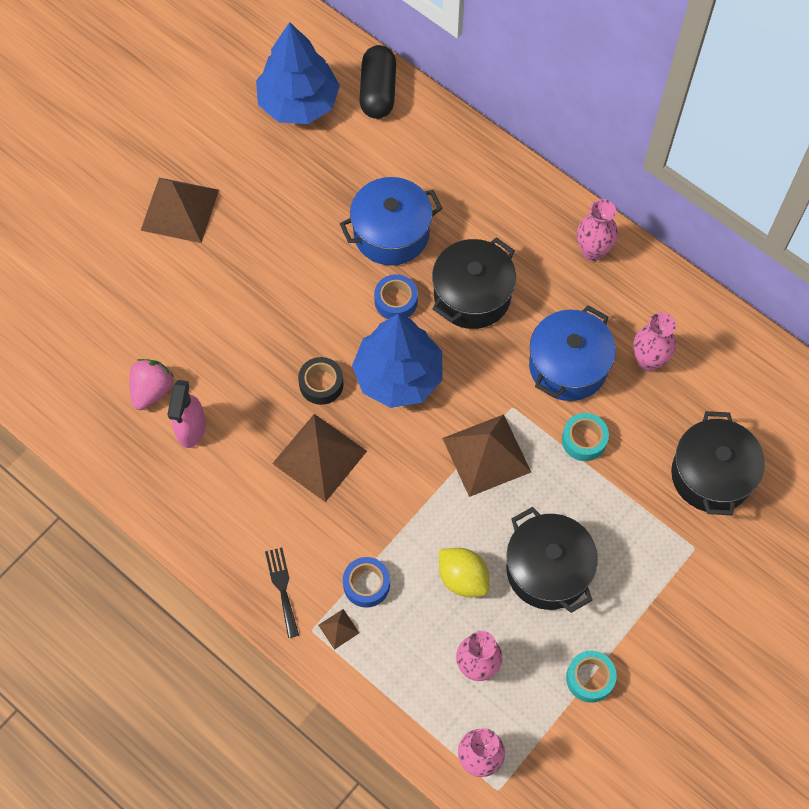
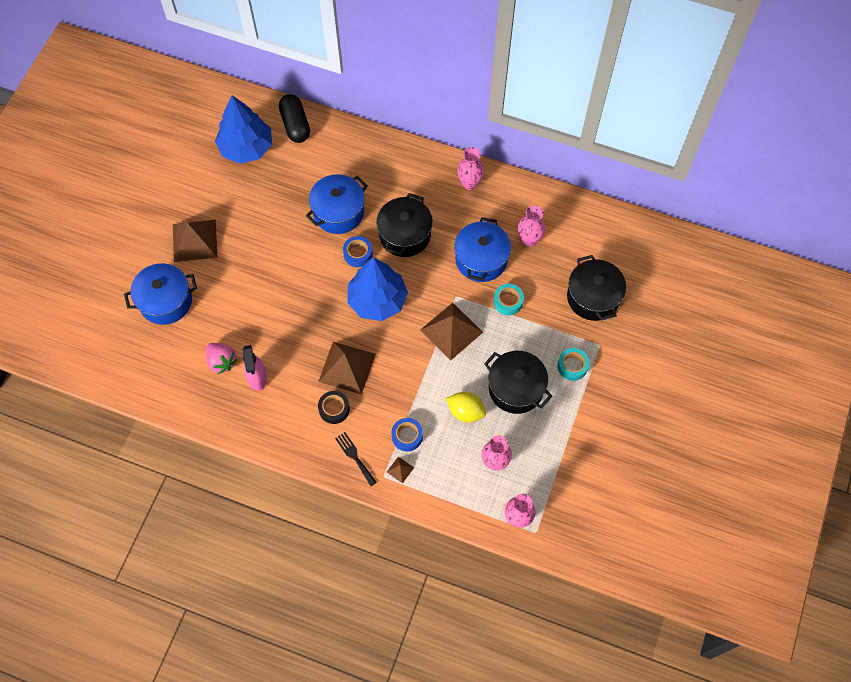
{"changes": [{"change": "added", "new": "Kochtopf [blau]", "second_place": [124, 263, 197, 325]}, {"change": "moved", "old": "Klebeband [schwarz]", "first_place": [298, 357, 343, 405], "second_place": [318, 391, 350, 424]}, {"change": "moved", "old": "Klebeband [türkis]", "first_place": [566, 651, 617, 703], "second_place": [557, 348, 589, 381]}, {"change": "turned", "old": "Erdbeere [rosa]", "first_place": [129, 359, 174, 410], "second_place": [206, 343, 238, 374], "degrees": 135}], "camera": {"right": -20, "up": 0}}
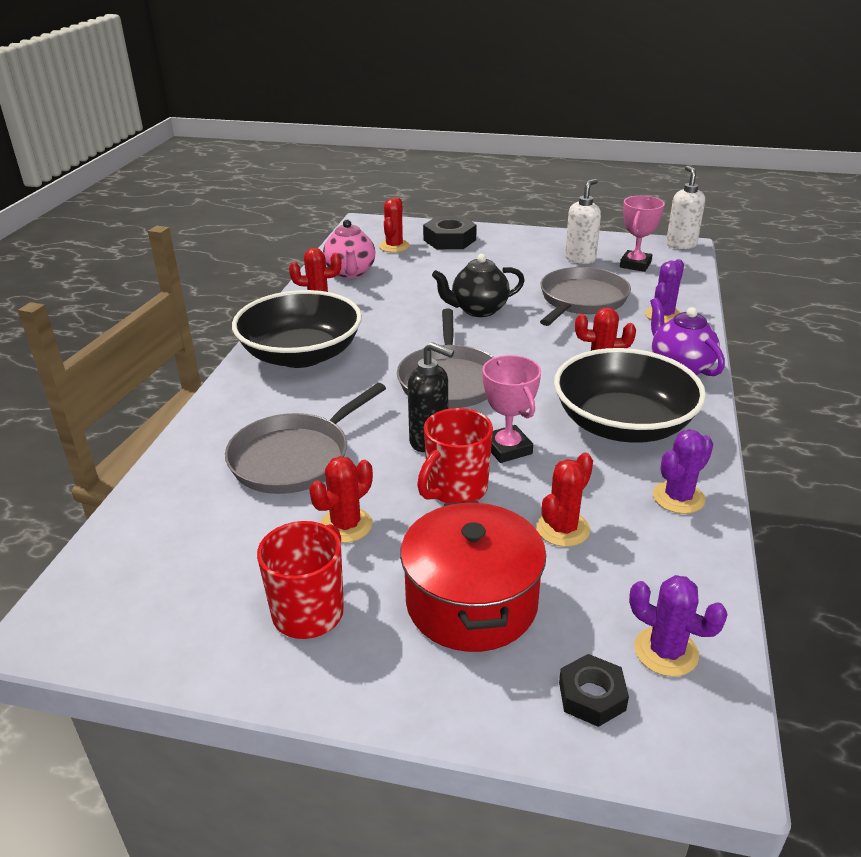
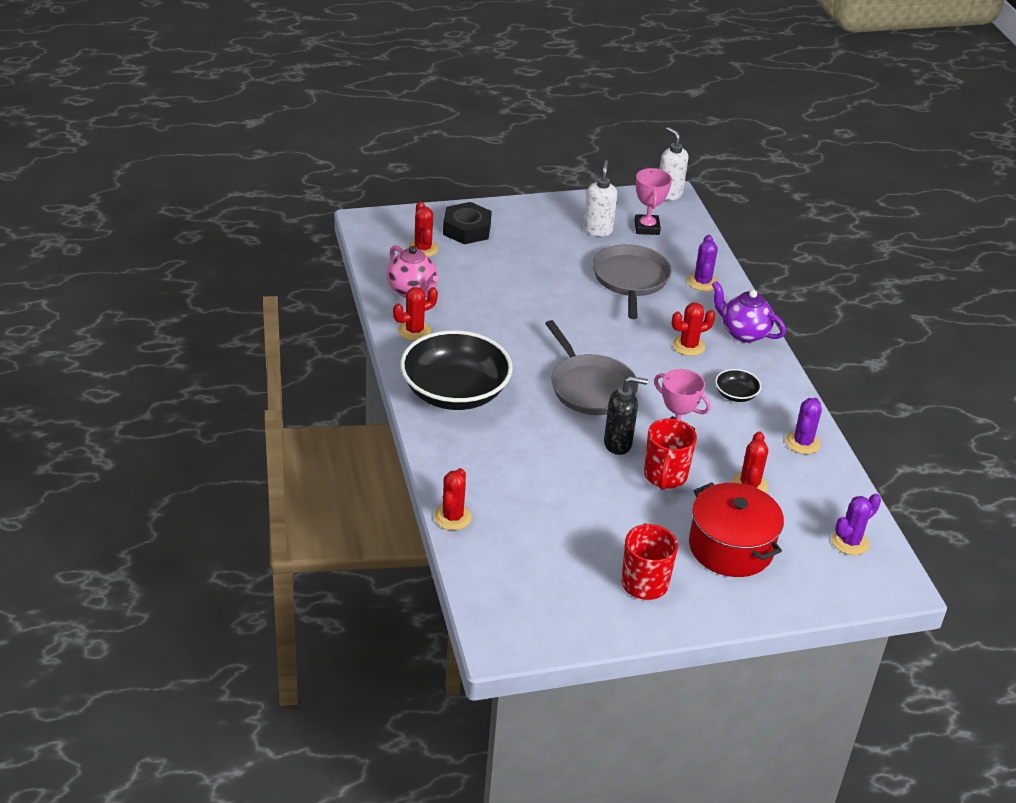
{"changes": [{"change": "removed", "old": "Pfanne [grau]", "first_place": [225, 383, 386, 494]}, {"change": "removed", "old": "Teekanne [schwarz]", "first_place": [432, 254, 525, 317]}, {"change": "removed", "old": "Sechskantmutter [schwarz]", "first_place": [559, 654, 629, 727]}, {"change": "moved", "old": "Kaktus [rot]", "first_place": [309, 456, 373, 543], "second_place": [434, 468, 472, 530]}, {"change": "turned", "old": "Kaktus [lila]", "first_place": [629, 575, 728, 677], "second_place": [831, 494, 881, 555], "degrees": -45}, {"change": "resized", "old": "Schüssel [schwarz]", "first_place": [554, 348, 706, 443], "second_place": [715, 369, 761, 402], "factor": 0.42}], "camera": {"right": -30, "up": 5}}
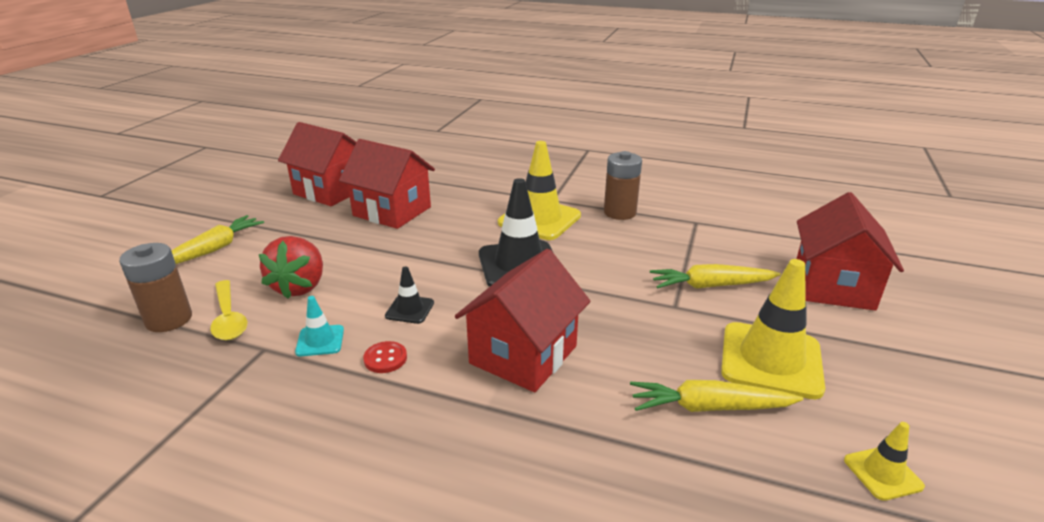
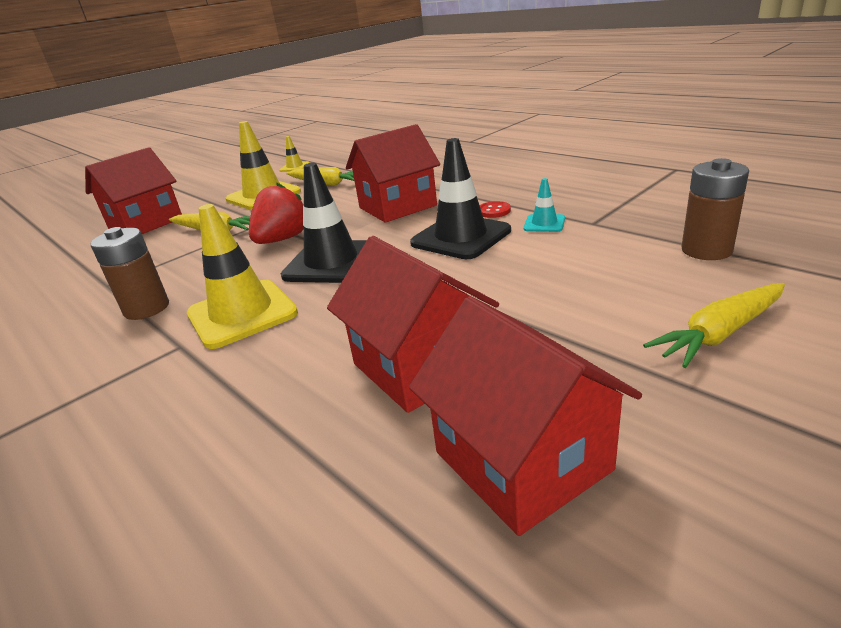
{"changes": [{"change": "removed", "old": "Löffel [gelb]", "first_place": [210, 280, 247, 340]}, {"change": "moved", "old": "Erdbeere [rot]", "first_place": [259, 236, 323, 299], "second_place": [249, 183, 304, 244]}, {"change": "resized", "old": "Leitkegel [schwarz]", "first_place": [385, 266, 434, 324], "second_place": [410, 138, 511, 259], "factor": 2.08}], "camera": {"right": -150, "up": 0}}
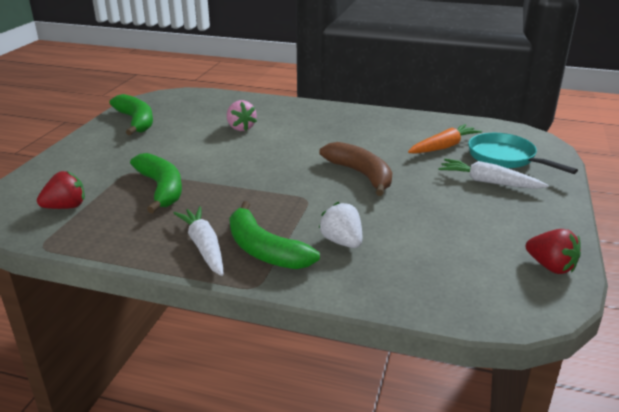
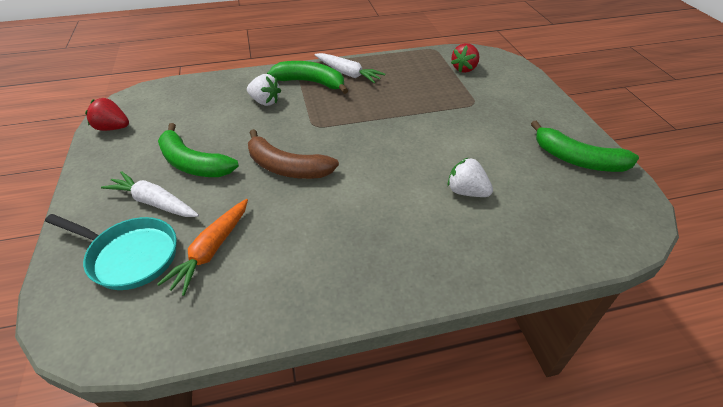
{"changes": [{"change": "moved", "old": "Banane [grün]", "first_place": [130, 153, 182, 213], "second_place": [158, 123, 239, 177]}, {"change": "recoloured", "old": "Erdbeere [rosa]", "new": "Erdbeere [weiß]", "first_place": [227, 100, 257, 131], "second_place": [448, 157, 493, 197]}, {"change": "turned", "old": "Karotte [weiß]", "first_place": [438, 159, 549, 189], "second_place": [101, 171, 199, 217], "degrees": -150}], "camera": {"right": 150, "up": 15}}
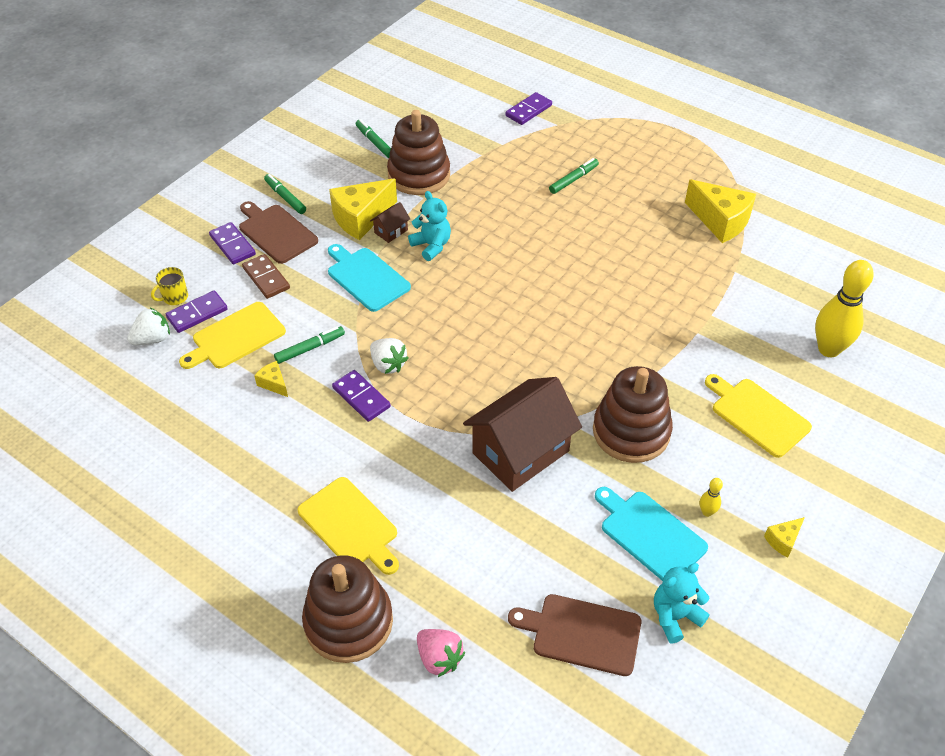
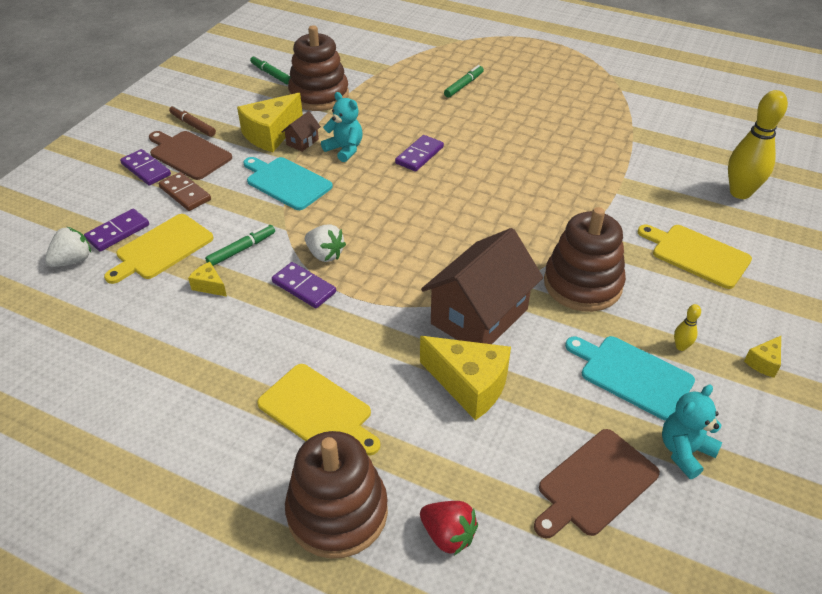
{"changes": [{"change": "removed", "old": "Tasse [gelb]", "first_place": [151, 267, 188, 305]}, {"change": "moved", "old": "Dominostein [lila]", "first_place": [506, 92, 552, 125], "second_place": [395, 135, 444, 171]}, {"change": "moved", "old": "Käse [gelb]", "first_place": [685, 179, 756, 243], "second_place": [420, 336, 511, 420]}, {"change": "recoloured", "old": "Filzstift [grün]", "new": "Filzstift [braun]", "first_place": [264, 174, 306, 214], "second_place": [169, 105, 216, 137]}, {"change": "recoloured", "old": "Erdbeere [rosa]", "new": "Erdbeere [rot]", "first_place": [417, 629, 465, 677], "second_place": [420, 501, 478, 555]}, {"change": "turned", "old": "Schneidebrett [braun]", "first_place": [508, 594, 641, 676], "second_place": [534, 429, 660, 538], "degrees": -45}], "camera": {"right": -10, "up": -5}}
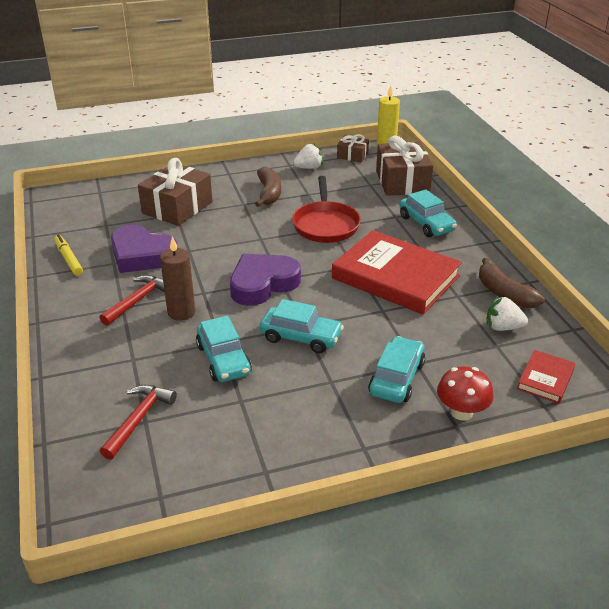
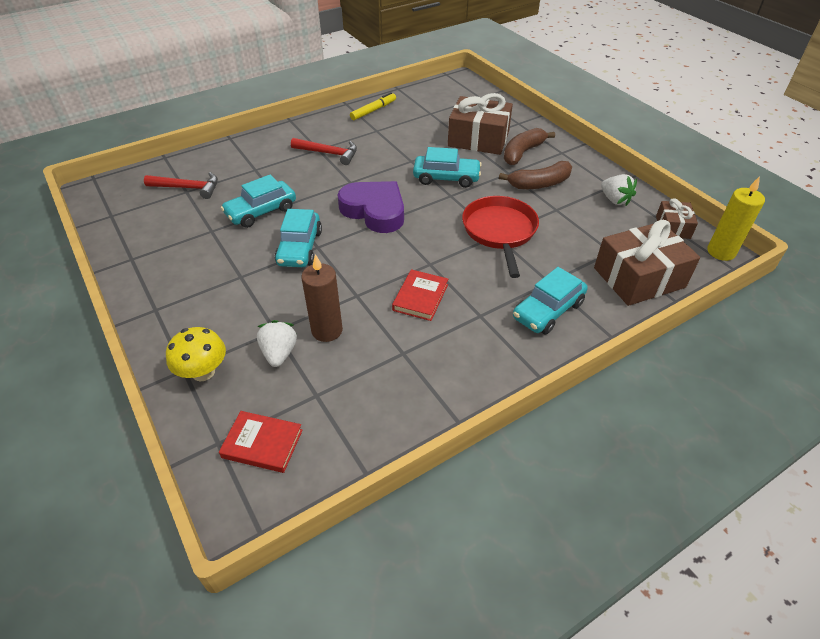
{"changes": [{"change": "removed", "old": "Herz [lila]", "first_place": [111, 225, 178, 273]}, {"change": "moved", "old": "Kerze [braun]", "first_place": [160, 236, 195, 321], "second_place": [301, 254, 343, 342]}, {"change": "moved", "old": "Auto [türkis]", "first_place": [368, 336, 425, 403], "second_place": [413, 147, 482, 188]}, {"change": "moved", "old": "Banane [braun]", "first_place": [479, 258, 545, 308], "second_place": [504, 128, 555, 165]}, {"change": "moved", "old": "Erdbeere [weiß]", "first_place": [486, 295, 528, 331], "second_place": [257, 320, 297, 367]}, {"change": "recoloured", "old": "Pilz [rot]", "new": "Pilz [gelb]", "first_place": [437, 366, 494, 421], "second_place": [166, 327, 226, 382]}, {"change": "turned", "old": "Pfanne [rot]", "first_place": [292, 176, 361, 243], "second_place": [462, 196, 539, 278], "degrees": 105}, {"change": "resized", "old": "Buch [rot]", "first_place": [332, 230, 462, 315], "second_place": [392, 269, 448, 321], "factor": 0.46}], "camera": {"right": 75, "up": 10}}
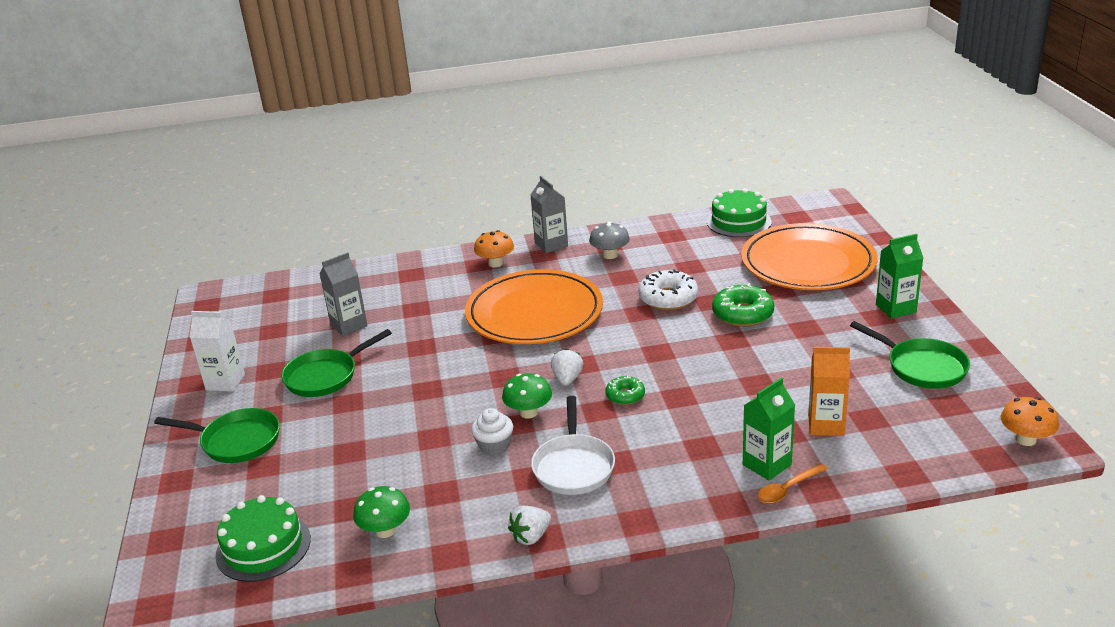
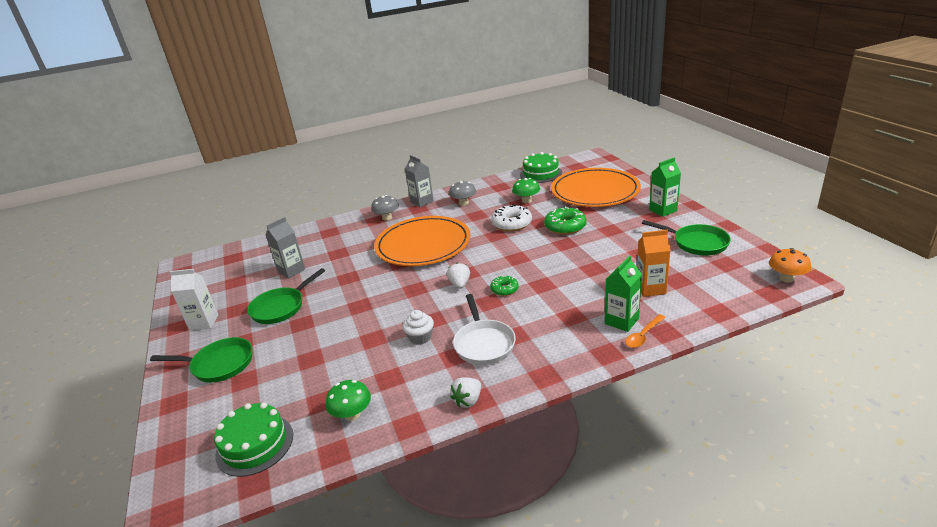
{"changes": [{"change": "moved", "old": "Pilz [grün]", "first_place": [502, 373, 552, 418], "second_place": [512, 178, 540, 203]}, {"change": "recoloured", "old": "Pilz [orange]", "new": "Pilz [grau]", "first_place": [474, 230, 514, 267], "second_place": [371, 195, 399, 221]}], "camera": {"right": -10, "up": 0}}
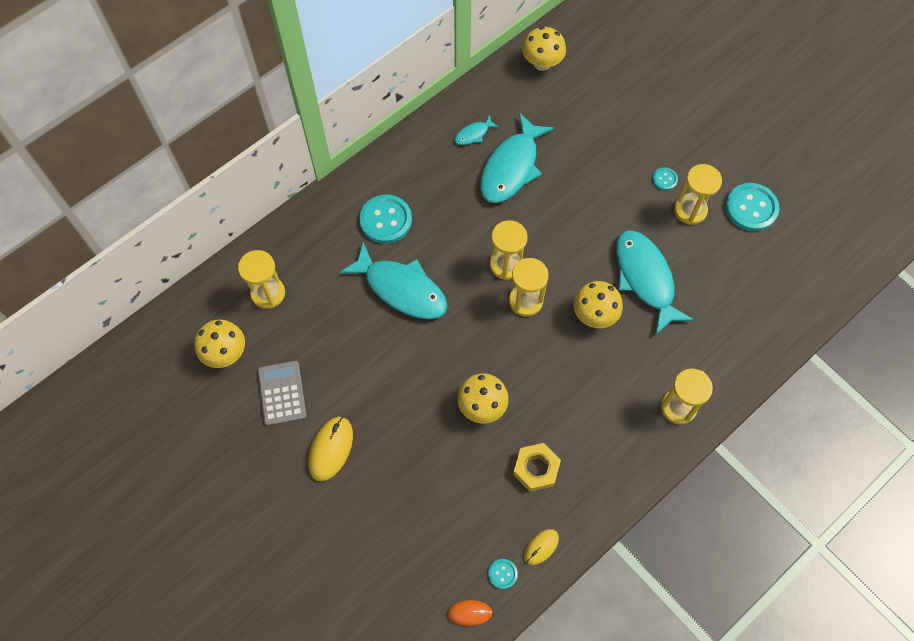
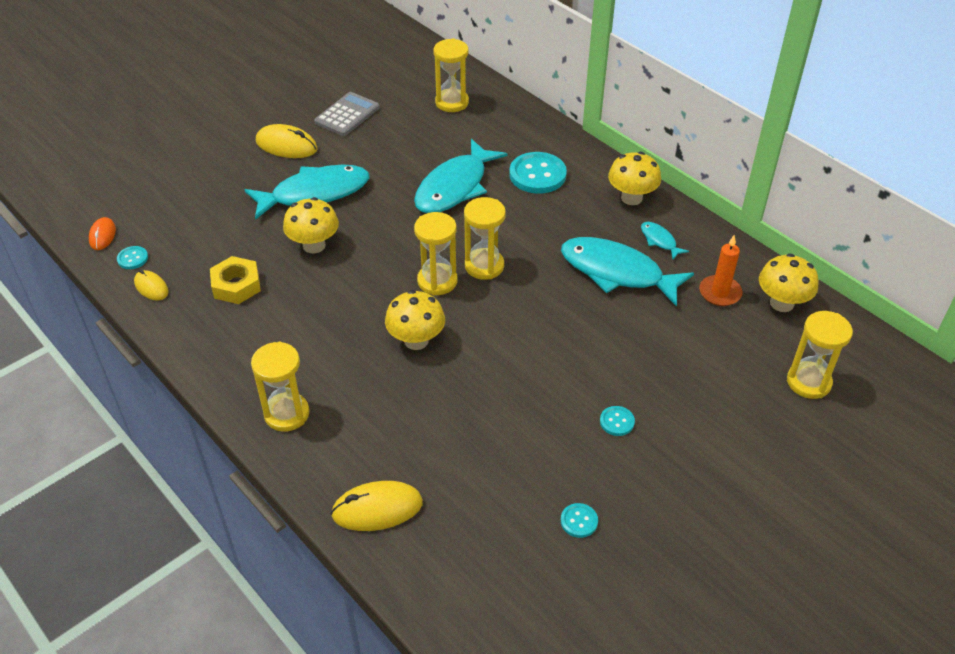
{"changes": [{"change": "added", "new": "Computermaus [gelb]", "second_place": [331, 481, 423, 531]}, {"change": "added", "new": "Kerze [orange]", "second_place": [699, 235, 742, 306]}, {"change": "moved", "old": "Pilz [gelb]", "first_place": [194, 320, 245, 368], "second_place": [608, 152, 661, 205]}, {"change": "moved", "old": "Fisch [türkis]", "first_place": [616, 230, 694, 335], "second_place": [244, 165, 369, 220]}, {"change": "moved", "old": "Sanduhr [gelb]", "first_place": [674, 164, 722, 225], "second_place": [787, 311, 853, 399]}, {"change": "turned", "old": "Taschenrechner [grau]", "first_place": [258, 361, 307, 426], "second_place": [314, 92, 380, 136], "degrees": -45}, {"change": "resized", "old": "Knopf [türkis]", "first_place": [725, 183, 779, 231], "second_place": [561, 503, 598, 538], "factor": 0.49}], "camera": {"right": 90, "up": -20}}
